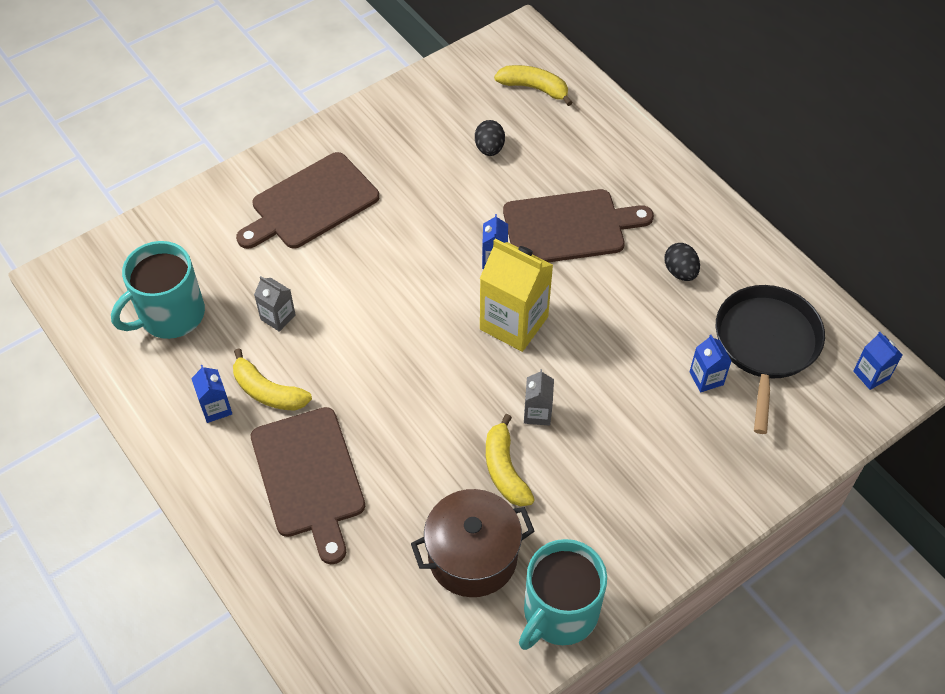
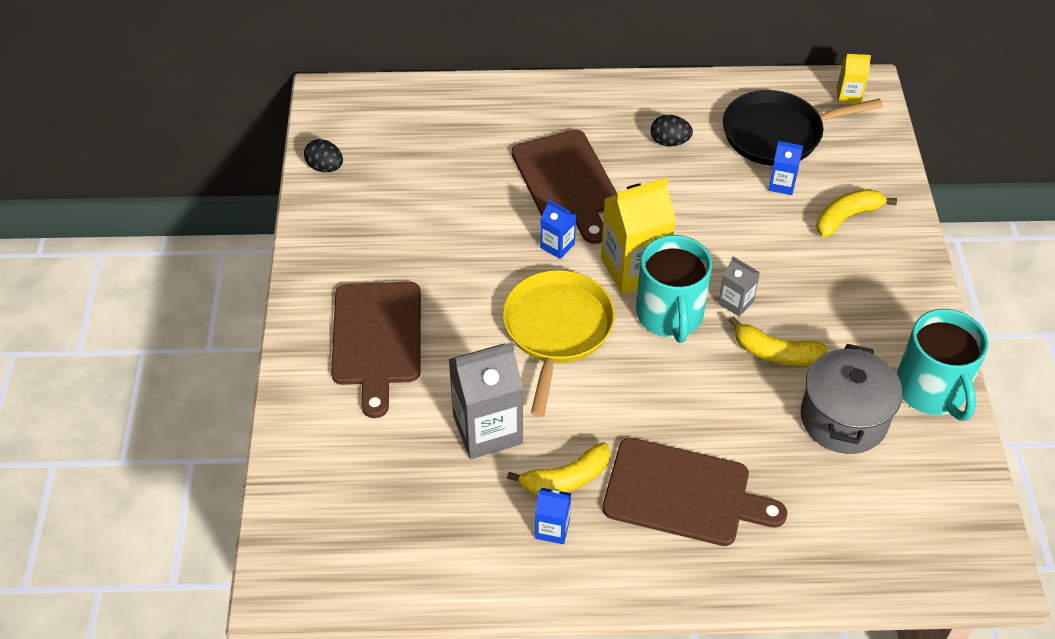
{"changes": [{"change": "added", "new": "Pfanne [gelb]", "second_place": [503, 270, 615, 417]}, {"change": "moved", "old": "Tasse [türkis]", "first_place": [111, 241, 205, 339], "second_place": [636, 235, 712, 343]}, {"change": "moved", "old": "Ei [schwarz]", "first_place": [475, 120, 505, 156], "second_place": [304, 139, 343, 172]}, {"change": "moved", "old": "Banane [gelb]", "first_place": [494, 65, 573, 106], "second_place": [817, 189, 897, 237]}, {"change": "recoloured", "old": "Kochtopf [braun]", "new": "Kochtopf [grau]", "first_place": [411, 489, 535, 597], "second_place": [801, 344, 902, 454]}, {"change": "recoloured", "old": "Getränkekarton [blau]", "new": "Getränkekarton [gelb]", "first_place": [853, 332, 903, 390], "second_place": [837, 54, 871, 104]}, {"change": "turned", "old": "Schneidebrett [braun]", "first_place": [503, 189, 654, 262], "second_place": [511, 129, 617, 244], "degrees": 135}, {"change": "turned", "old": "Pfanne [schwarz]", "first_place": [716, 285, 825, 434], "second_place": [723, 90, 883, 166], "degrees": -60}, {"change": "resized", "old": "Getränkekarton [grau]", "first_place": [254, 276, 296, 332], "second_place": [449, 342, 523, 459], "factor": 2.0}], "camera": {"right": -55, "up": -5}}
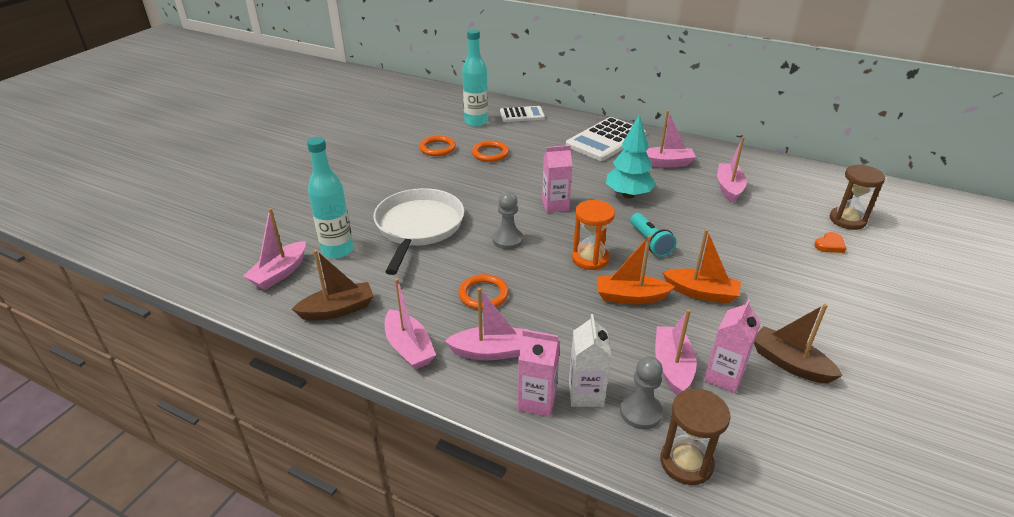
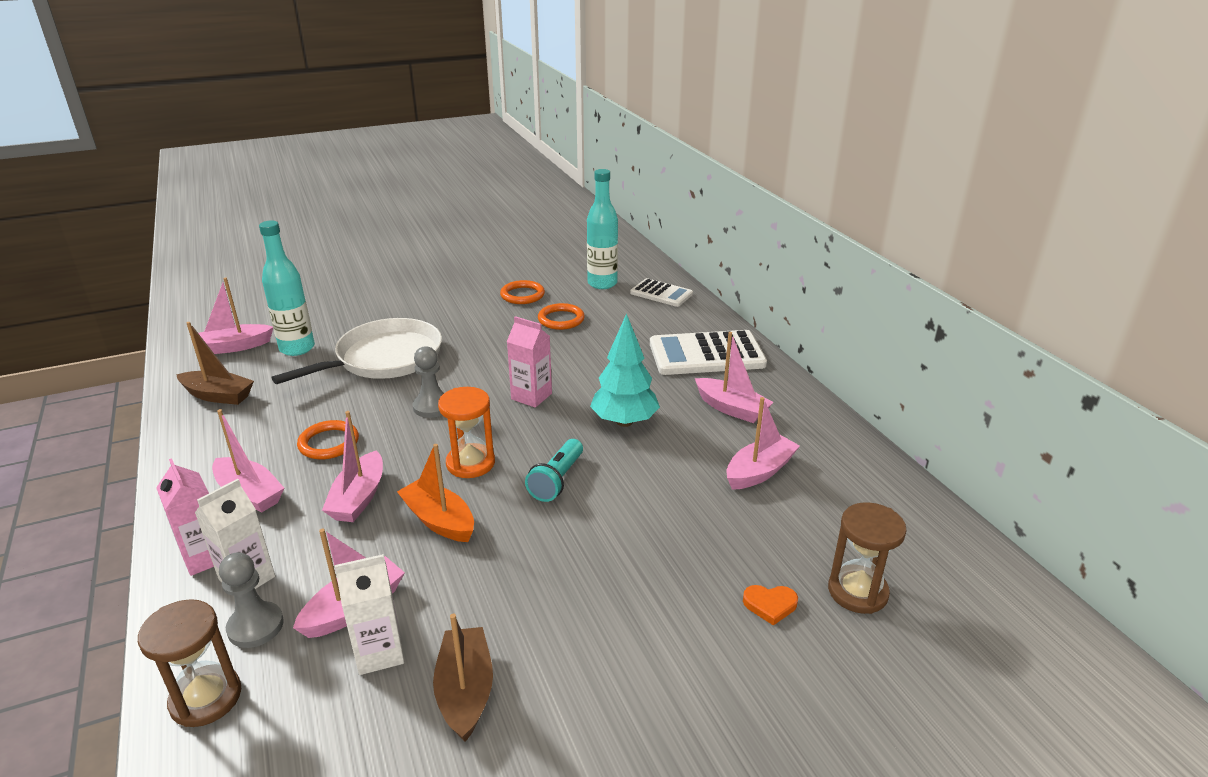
{"changes": [{"change": "removed", "old": "Boot [orange]", "first_place": [662, 229, 741, 303]}, {"change": "moved", "old": "Boot [rosa]", "first_place": [385, 278, 436, 370], "second_place": [322, 411, 383, 522]}, {"change": "recoloured", "old": "Getränkekarton [rosa]", "new": "Getränkekarton [weiß]", "first_place": [704, 299, 761, 393], "second_place": [335, 554, 404, 675]}], "camera": {"right": 40, "up": -5}}
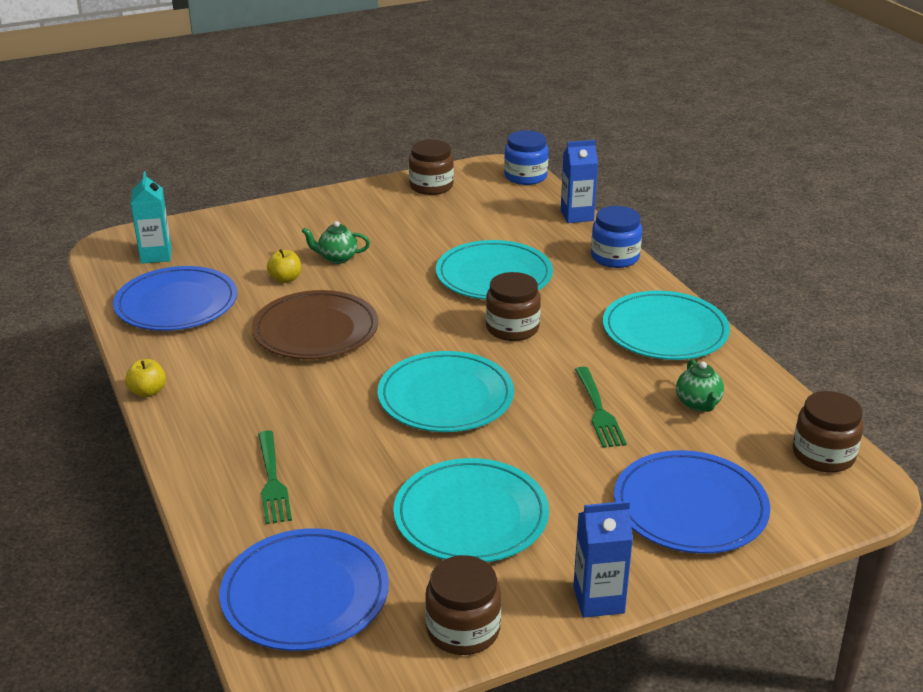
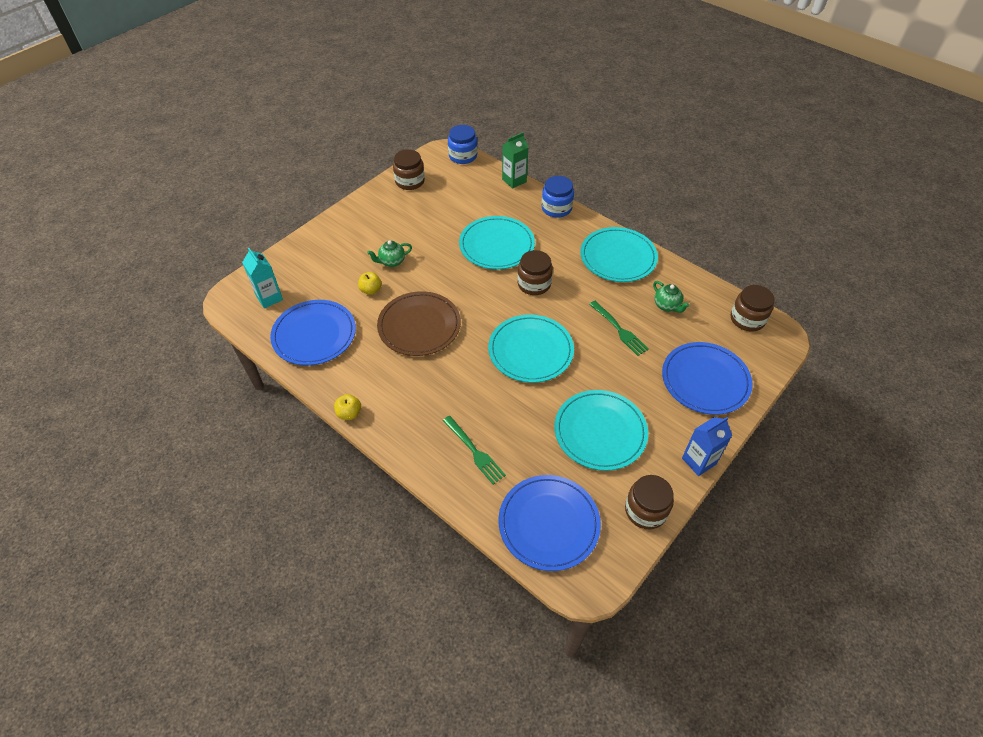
{"changes": [{"change": "recoloured", "old": "Getränkekarton [blau]", "new": "Getränkekarton [grün]", "first_place": [561, 140, 598, 223], "second_place": [502, 132, 529, 189]}], "camera": {"right": -25, "up": 20}}
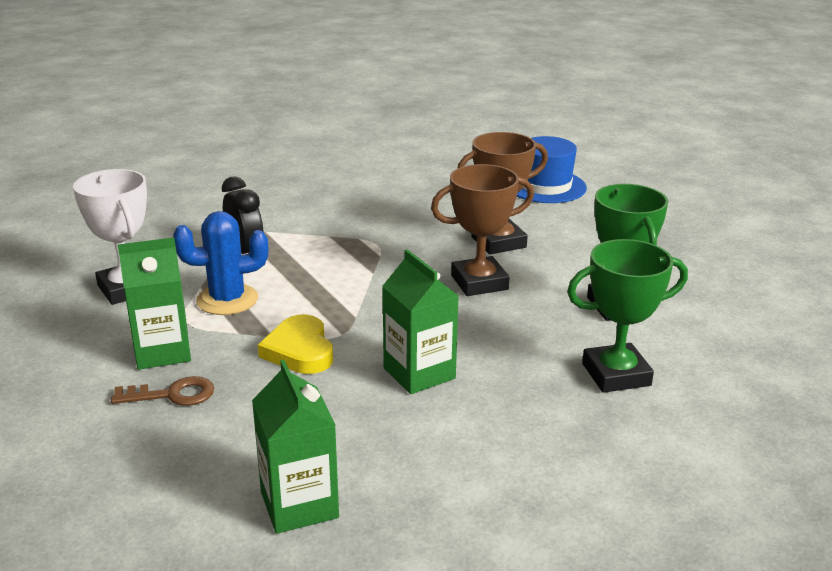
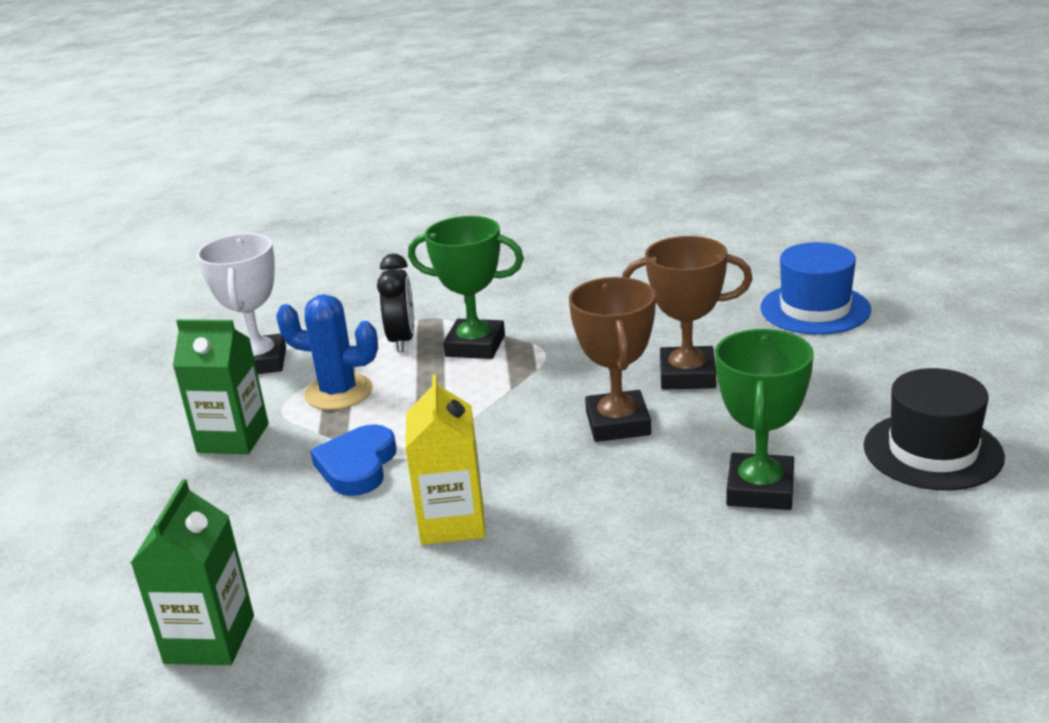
{"changes": [{"change": "removed", "old": "Schlüssel [braun]", "first_place": [111, 376, 214, 406]}, {"change": "added", "new": "Hut [schwarz]", "second_place": [864, 368, 1005, 491]}, {"change": "moved", "old": "Pokal [grün]", "first_place": [567, 239, 688, 393], "second_place": [408, 216, 524, 359]}, {"change": "recoloured", "old": "Herz [gelb]", "new": "Herz [blau]", "first_place": [258, 314, 333, 374], "second_place": [310, 424, 397, 496]}, {"change": "recoloured", "old": "Getränkekarton [grün]", "new": "Getränkekarton [gelb]", "first_place": [382, 249, 459, 394], "second_place": [405, 374, 485, 545]}, {"change": "turned", "old": "Pokal [braun]", "first_place": [431, 164, 534, 296], "second_place": [569, 277, 656, 442], "degrees": 75}], "camera": {"right": 30, "up": 0}}
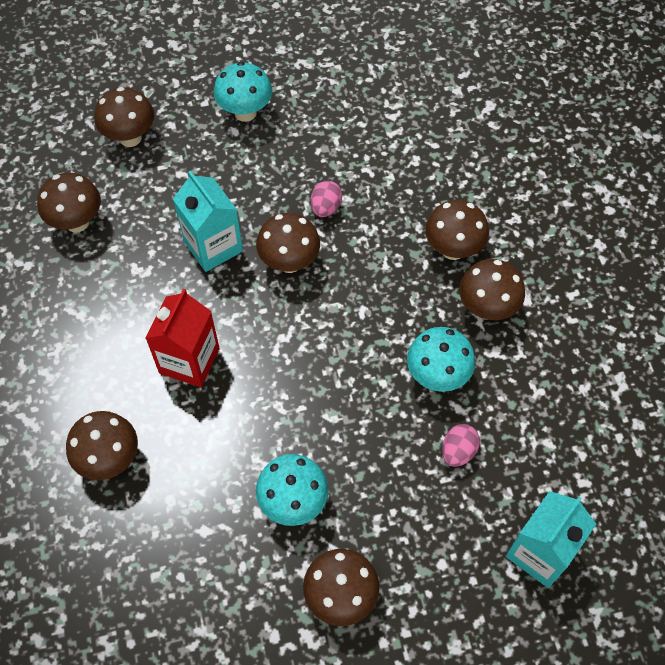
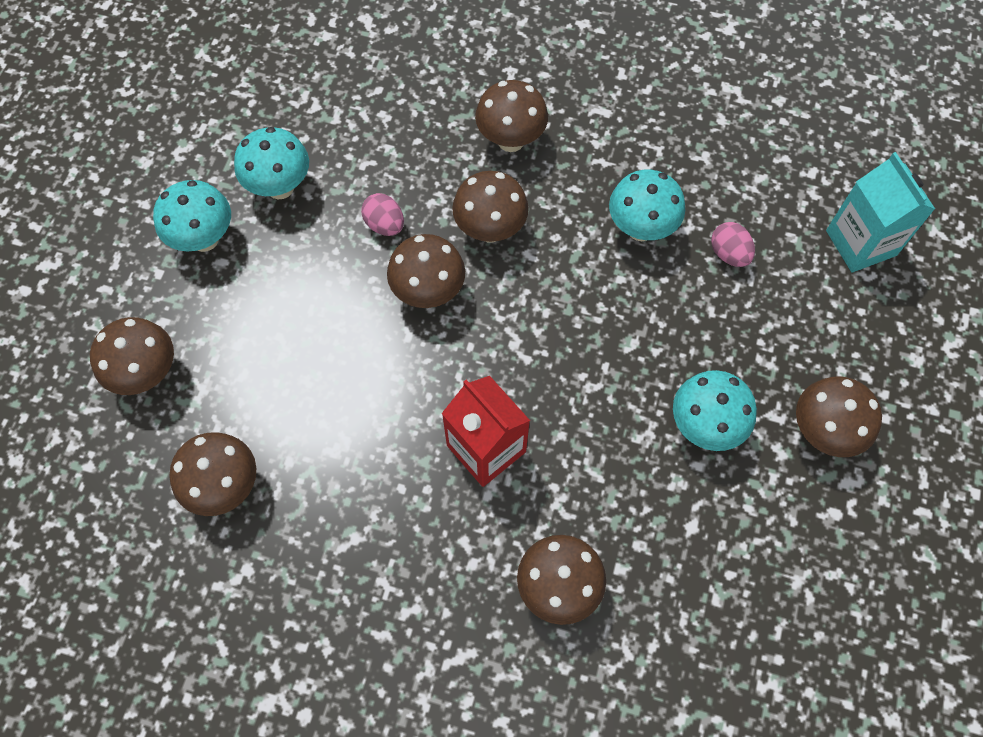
{"changes": [{"change": "removed", "old": "Getränkekarton [türkis]", "first_place": [173, 171, 243, 272]}, {"change": "added", "new": "Pilz [türkis]", "second_place": [234, 127, 309, 199]}, {"change": "moved", "old": "Pilz [braun]", "first_place": [459, 259, 525, 320], "second_place": [452, 171, 529, 242]}], "camera": {"right": -60, "up": 5}}
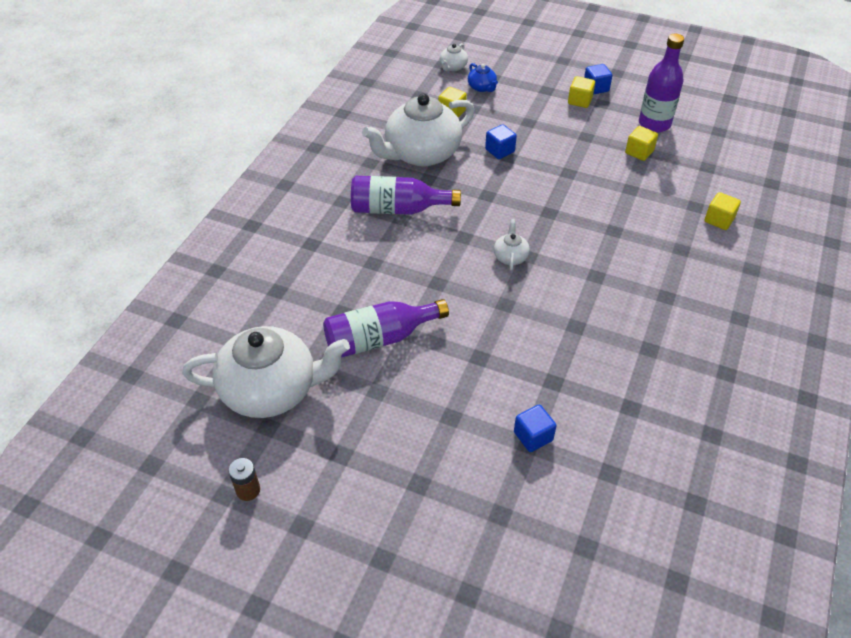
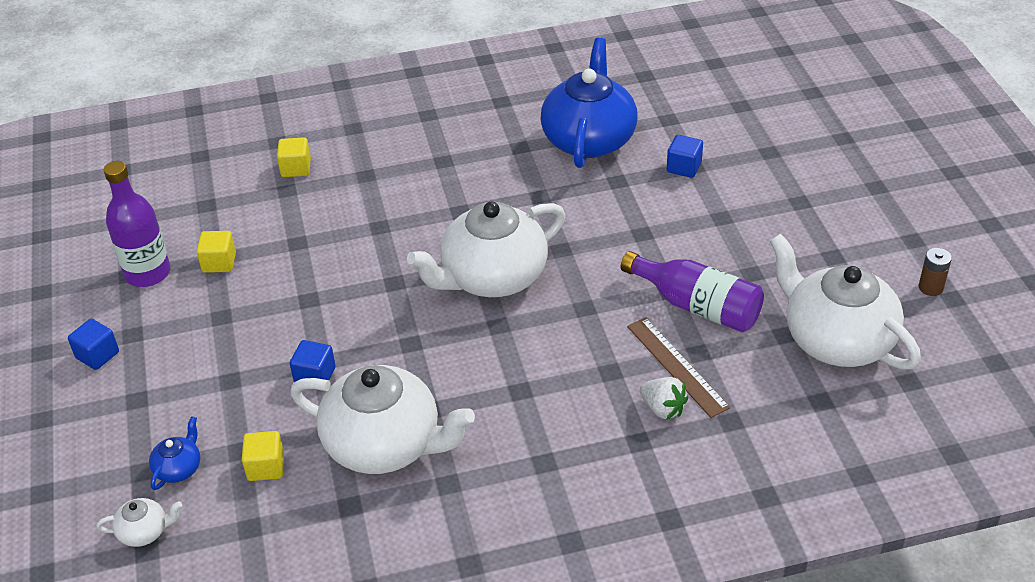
{"changes": [{"change": "removed", "old": "Flasche [lila]", "first_place": [351, 176, 461, 215]}, {"change": "removed", "old": "Kubus [gelb]", "first_place": [568, 76, 595, 108]}, {"change": "added", "new": "Teekanne [blau]", "second_place": [541, 38, 638, 168]}, {"change": "added", "new": "Lineal [braun]", "second_place": [627, 317, 730, 418]}, {"change": "added", "new": "Erdbeere [weiß]", "second_place": [640, 377, 688, 420]}, {"change": "resized", "old": "Teekanne [weiß]", "first_place": [494, 219, 530, 271], "second_place": [407, 201, 566, 297], "factor": 2.4}], "camera": {"right": -125, "up": -5}}
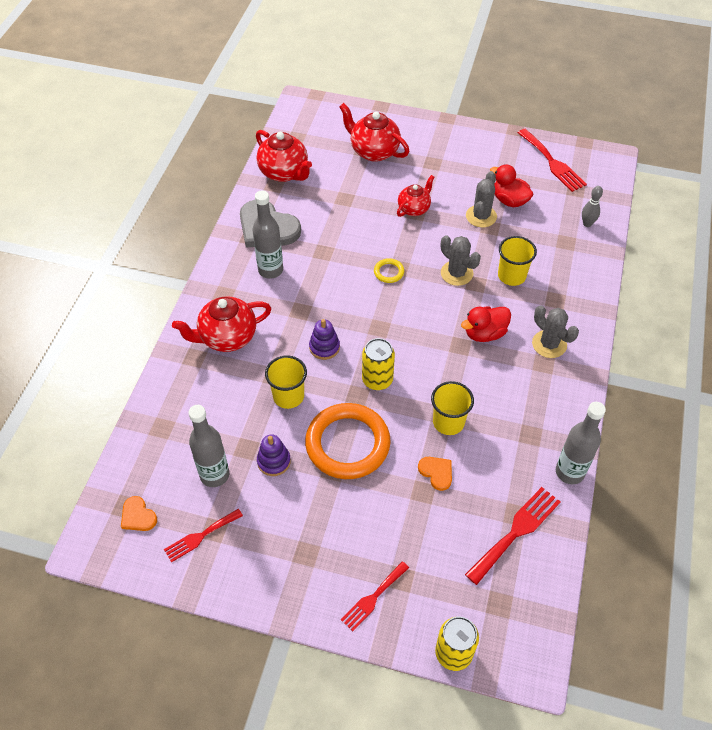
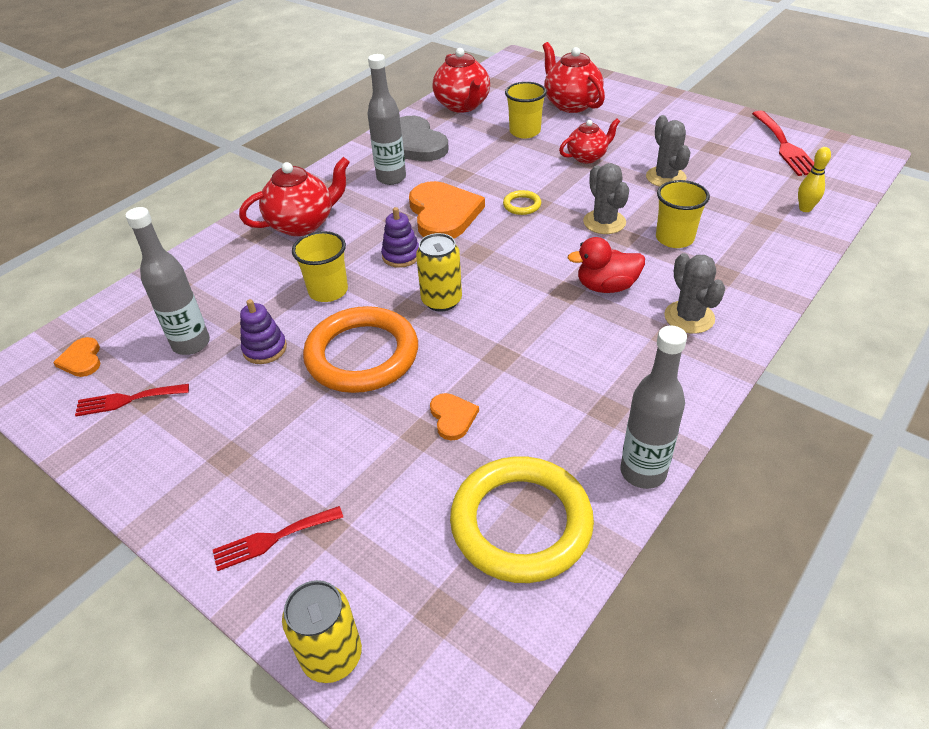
{"changes": [{"change": "removed", "old": "Ente [rot]", "first_place": [490, 164, 534, 207]}, {"change": "added", "new": "Herz [orange]", "second_place": [409, 181, 485, 238]}, {"change": "moved", "old": "Becher [gelb]", "first_place": [431, 381, 474, 435], "second_place": [505, 82, 547, 138]}, {"change": "replaced", "old": "Gabel [rot]", "new": "Ring [gelb]", "first_place": [465, 487, 560, 585], "second_place": [450, 456, 594, 583]}, {"change": "recoloured", "old": "Bowlingkegel [grau]", "new": "Bowlingkegel [gelb]", "first_place": [582, 186, 603, 227], "second_place": [798, 147, 831, 212]}, {"change": "turned", "old": "Teekanne [rot]", "first_place": [172, 296, 272, 352], "second_place": [239, 157, 350, 236], "degrees": 150}, {"change": "turned", "old": "Kaktus [grau]", "first_place": [466, 171, 497, 227], "second_place": [646, 115, 691, 187], "degrees": -60}], "camera": {"right": 25, "up": -10}}
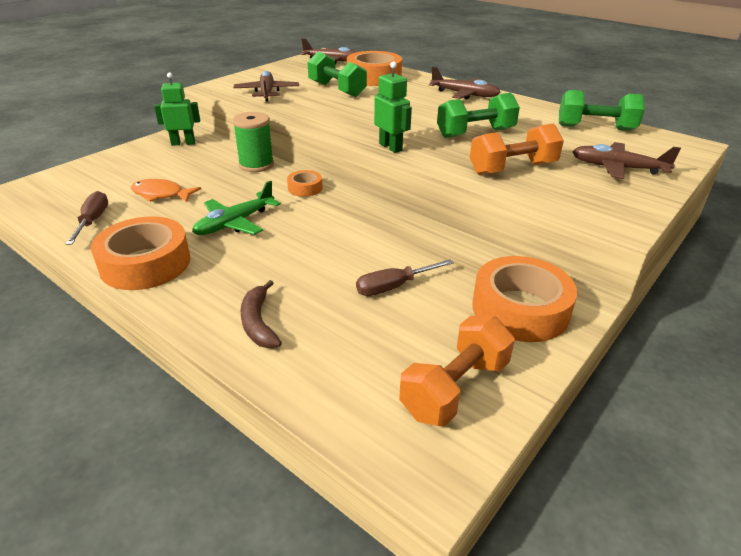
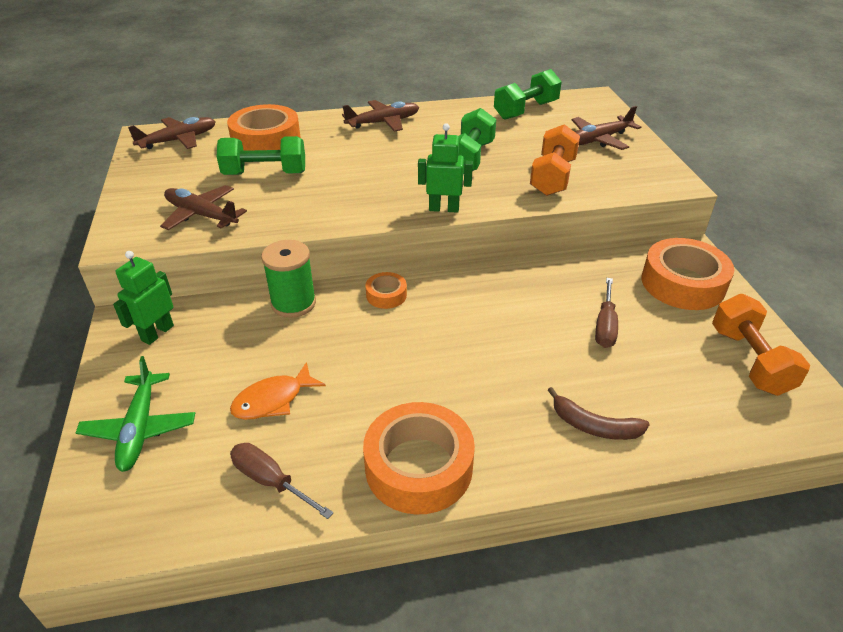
{"changes": [{"change": "moved", "old": "Flugzeug [grün]", "first_place": [192, 181, 281, 235], "second_place": [76, 356, 195, 472]}], "camera": {"right": -50, "up": 5}}
